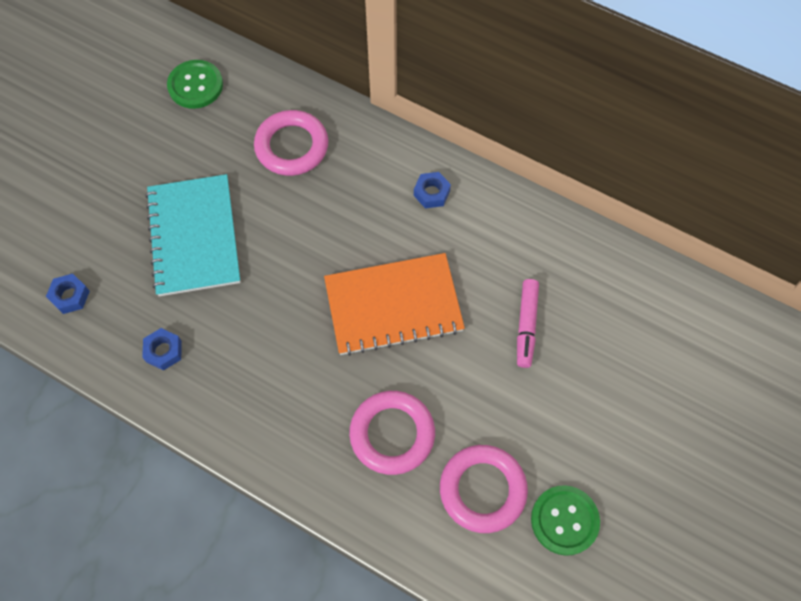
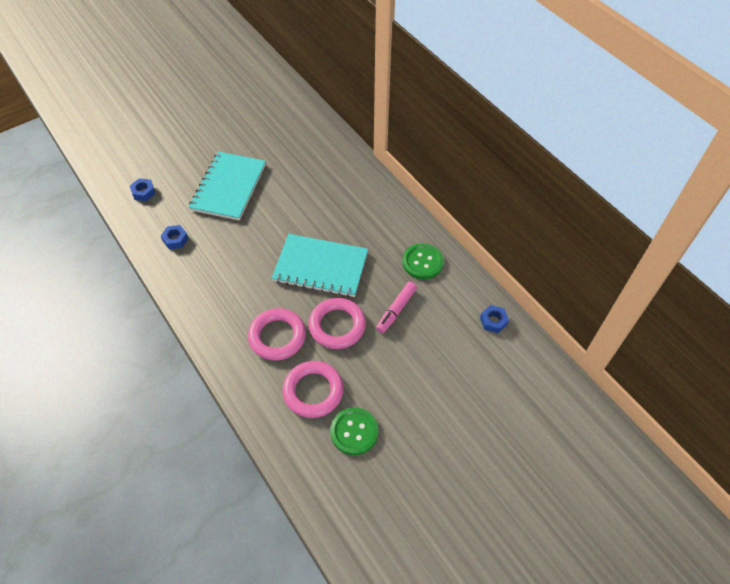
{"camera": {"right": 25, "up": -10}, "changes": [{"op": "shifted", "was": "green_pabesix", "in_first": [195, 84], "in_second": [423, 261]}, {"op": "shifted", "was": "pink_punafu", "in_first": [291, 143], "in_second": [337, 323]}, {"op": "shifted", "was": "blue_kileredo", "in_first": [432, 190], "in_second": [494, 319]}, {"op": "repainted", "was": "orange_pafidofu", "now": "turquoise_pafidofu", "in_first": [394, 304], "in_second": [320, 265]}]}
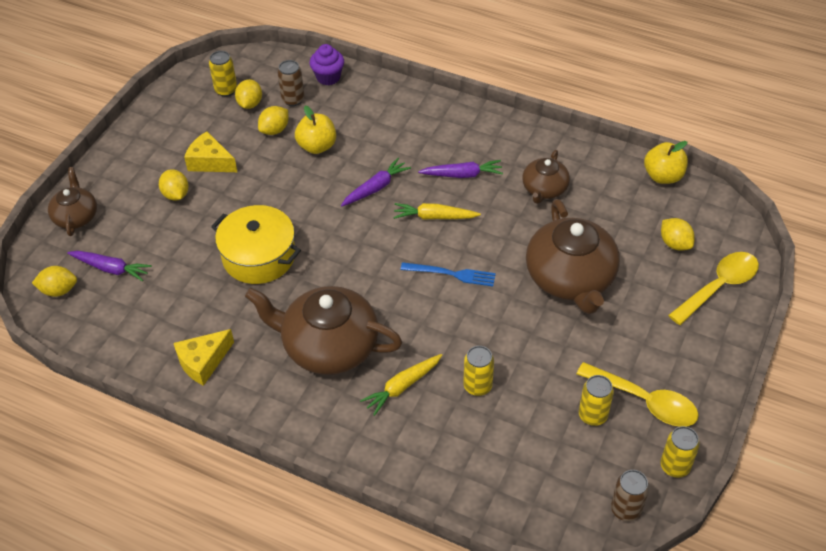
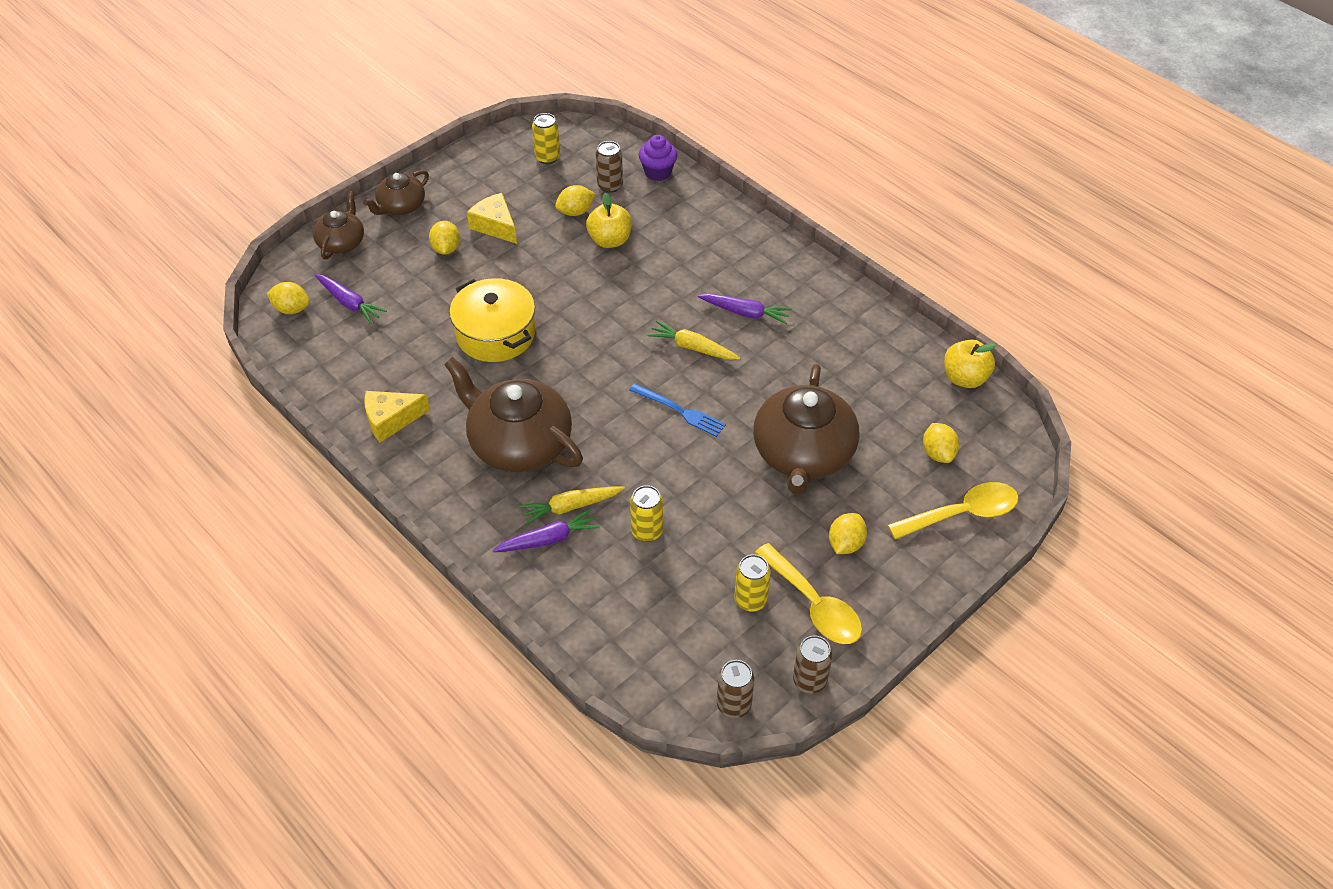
{"camera": {"right": 20, "up": 0}, "changes": [{"op": "shifted", "was": "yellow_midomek", "in_first": [248, 94], "in_second": [848, 533]}, {"op": "shifted", "was": "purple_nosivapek", "in_first": [376, 182], "in_second": [546, 530]}, {"op": "shifted", "was": "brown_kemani", "in_first": [546, 177], "in_second": [396, 192]}, {"op": "repainted", "was": "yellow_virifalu", "now": "brown_virifalu", "in_first": [680, 452], "in_second": [812, 664]}]}
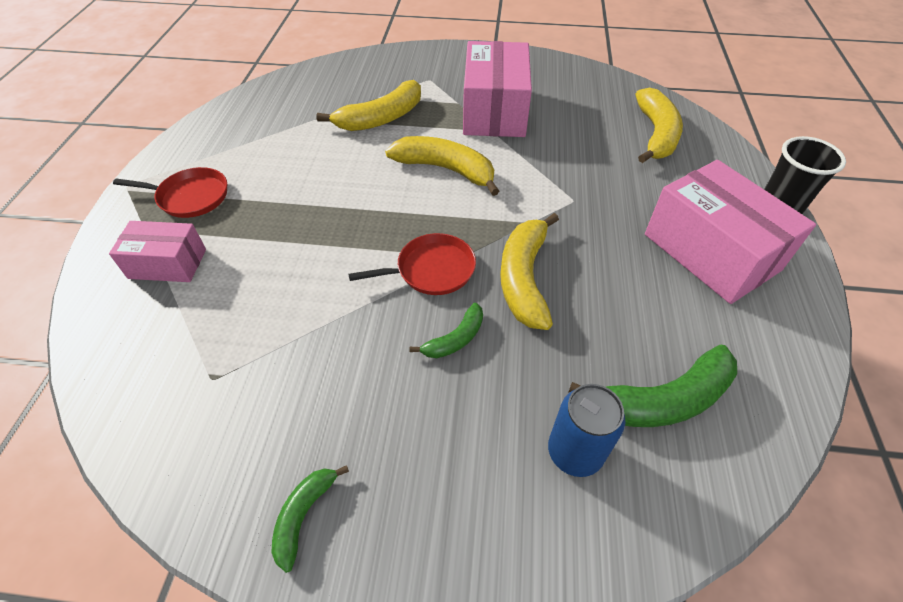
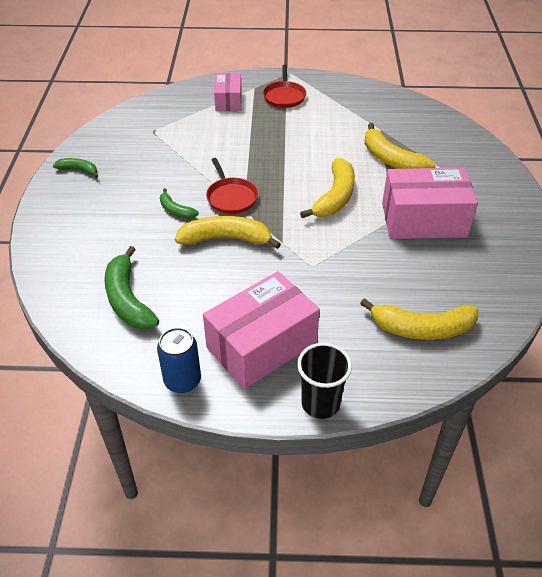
{"camera": {"right": 85, "up": -5}, "changes": [{"op": "shifted", "was": "blue_virifalu", "in_first": [586, 430], "in_second": [179, 360]}]}
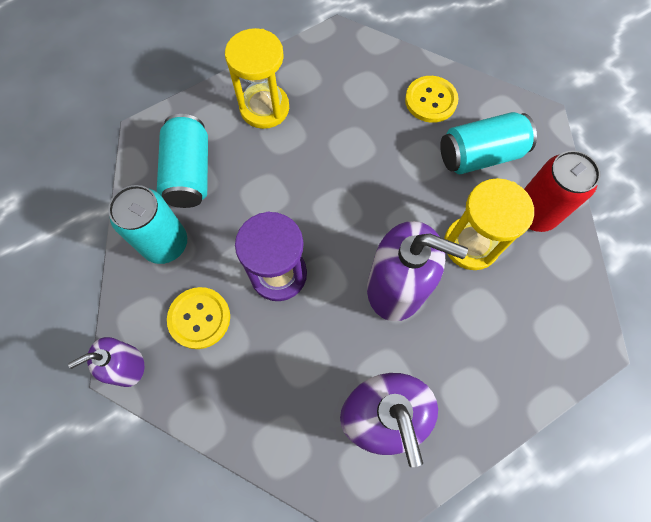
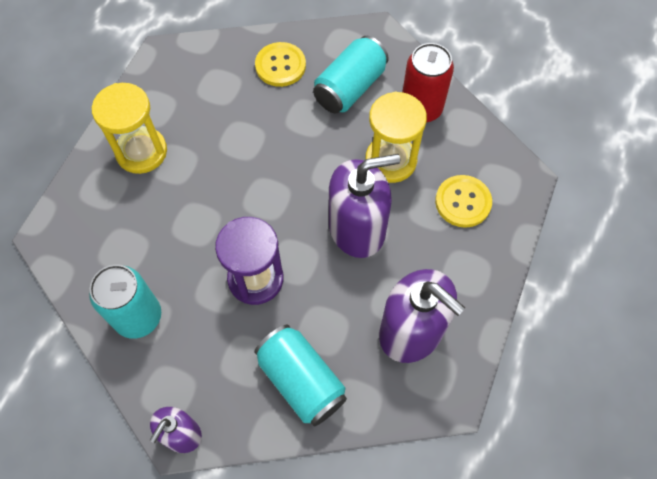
{"camera": {"right": -35, "up": -5}, "changes": [{"op": "shifted", "was": "turquoise_virifalu", "in_first": [182, 161], "in_second": [300, 375]}, {"op": "shifted", "was": "yellow_pabesix", "in_first": [198, 318], "in_second": [463, 201]}]}
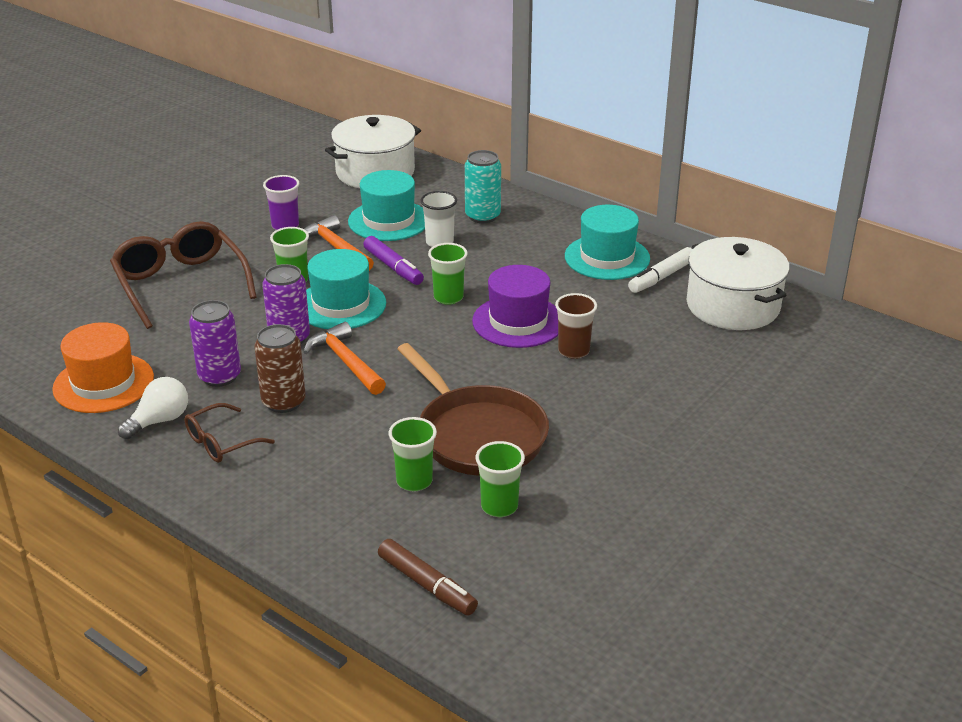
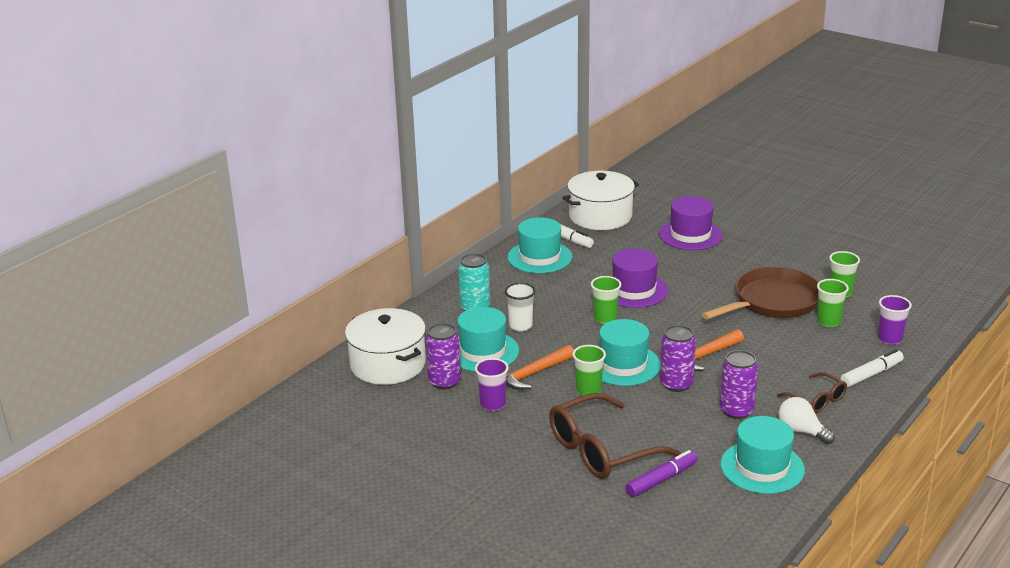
{"camera": {"right": -90, "up": -5}, "changes": [{"op": "gone", "was": "brown_virifalu", "in_first": [280, 368]}, {"op": "gone", "was": "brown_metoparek", "in_first": [428, 577]}, {"op": "gone", "was": "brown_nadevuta", "in_first": [576, 326]}, {"op": "new", "now": "purple_virifalu", "in_second": [443, 356]}, {"op": "new", "now": "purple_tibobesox", "in_second": [691, 223]}, {"op": "new", "now": "white_metoparek", "in_second": [872, 368]}, {"op": "new", "now": "purple_nadevuta", "in_second": [895, 320]}, {"op": "shifted", "was": "purple_metoparek", "in_first": [393, 260], "in_second": [661, 473]}, {"op": "repainted", "was": "orange_tibobesox", "now": "turquoise_tibobesox", "in_first": [103, 367], "in_second": [762, 455]}]}
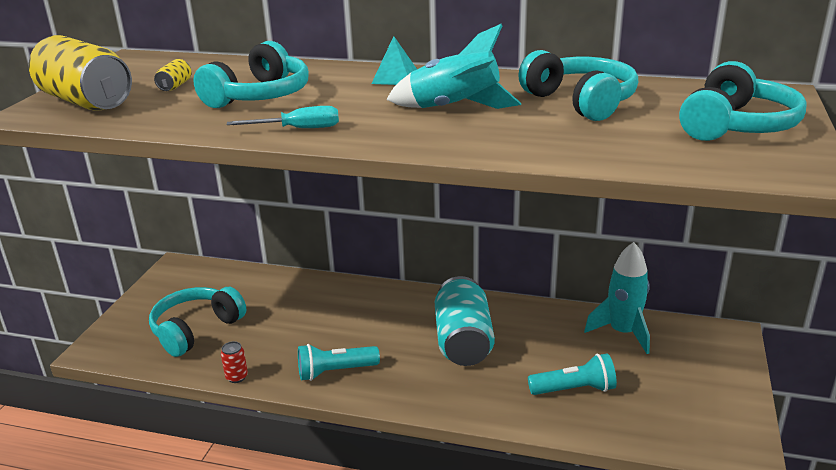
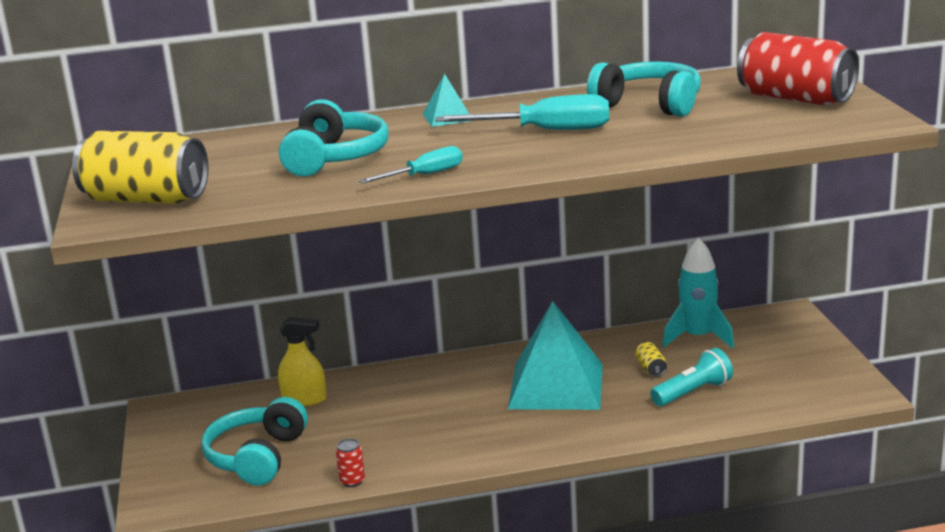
{"camera": {"right": -25, "up": -5}, "changes": [{"op": "gone", "was": "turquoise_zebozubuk", "in_first": [339, 362]}, {"op": "new", "now": "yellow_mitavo", "in_second": [302, 361]}, {"op": "shifted", "was": "yellow_virifalu", "in_first": [172, 75], "in_second": [651, 359]}, {"op": "swapped", "was": "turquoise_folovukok", "now": "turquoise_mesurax", "in_first": [453, 66], "in_second": [522, 112]}, {"op": "swapped", "was": "turquoise_virifalu", "now": "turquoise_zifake", "in_first": [465, 321], "in_second": [555, 355]}, {"op": "swapped", "was": "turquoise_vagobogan", "now": "red_virifalu", "in_first": [743, 101], "in_second": [798, 68]}]}
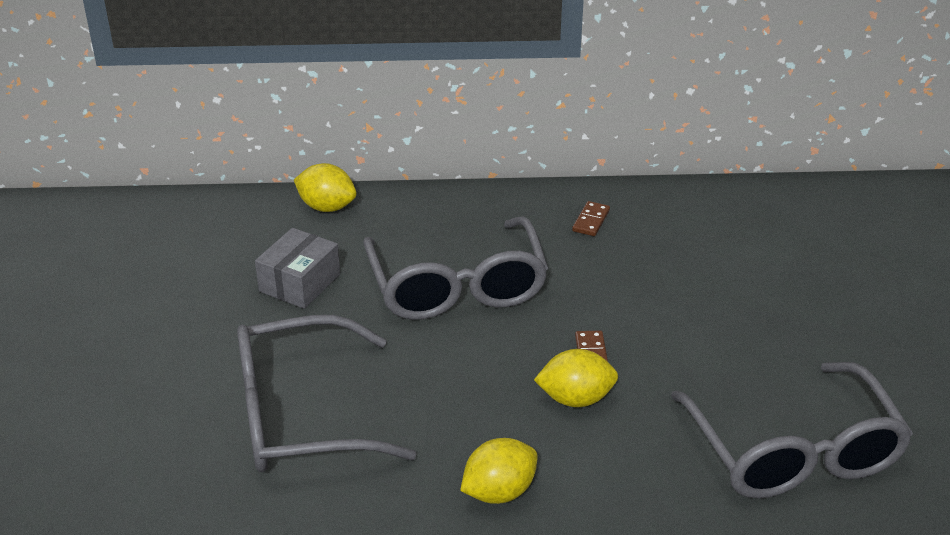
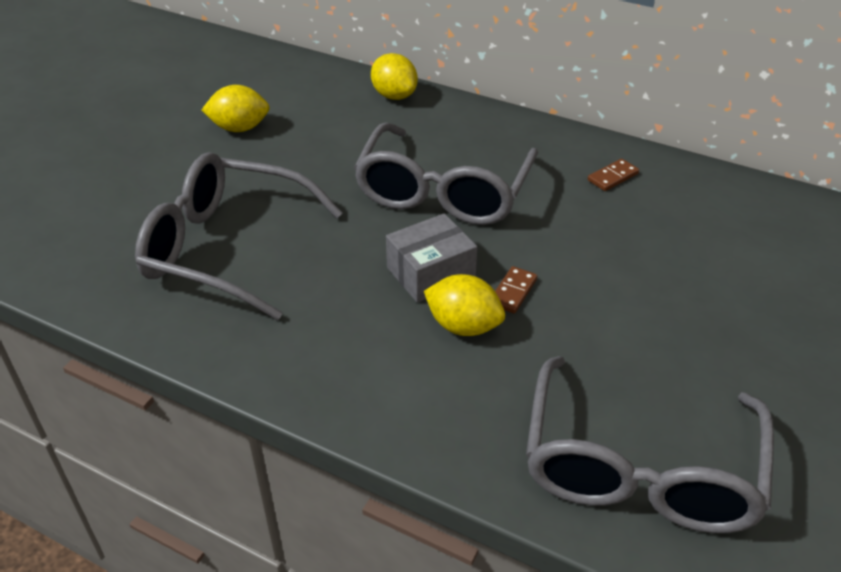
{"camera": {"right": 30, "up": 5}, "changes": [{"op": "shifted", "was": "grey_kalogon", "in_first": [297, 268], "in_second": [431, 258]}, {"op": "shifted", "was": "yellow_midomek", "in_first": [499, 471], "in_second": [236, 108]}]}
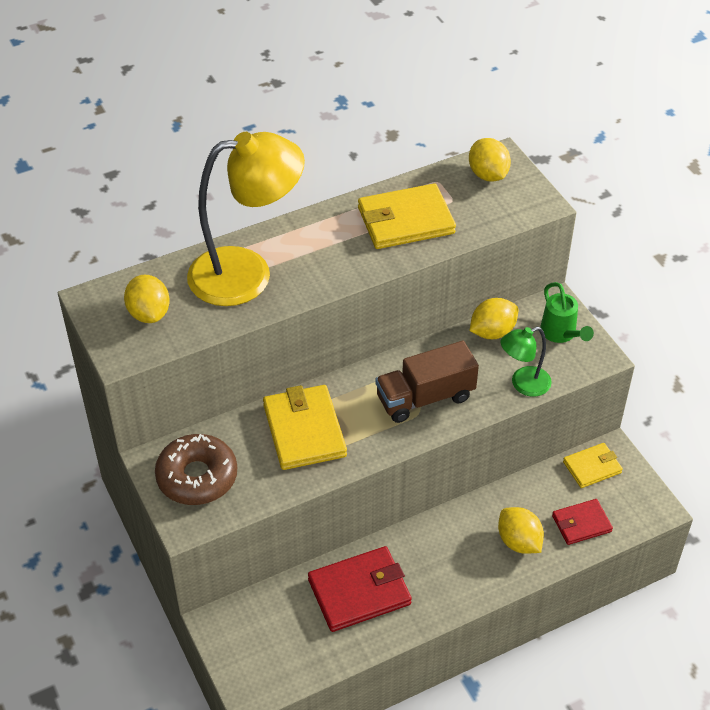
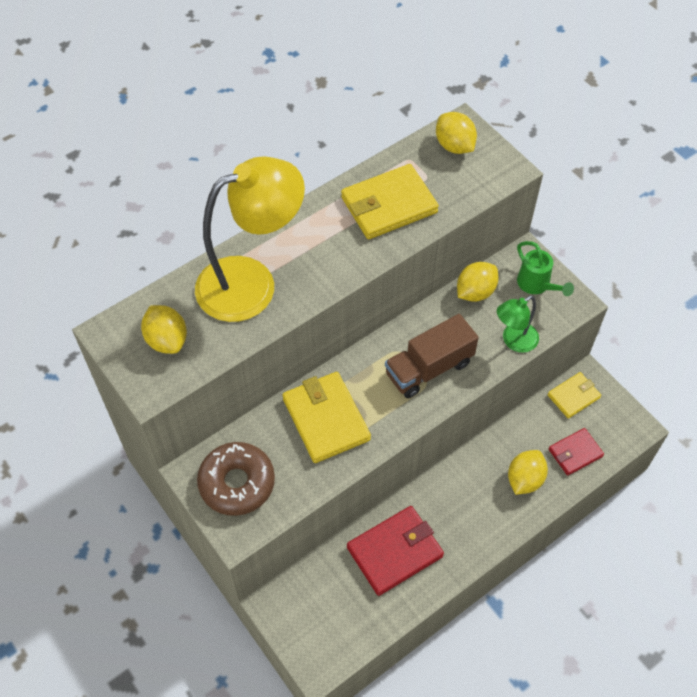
{"camera": {"right": -10, "up": 10}, "changes": [{"op": "rotated", "was": "yellow_midomek", "in_first": [521, 530], "in_second": [528, 472], "clockwise": 75}]}
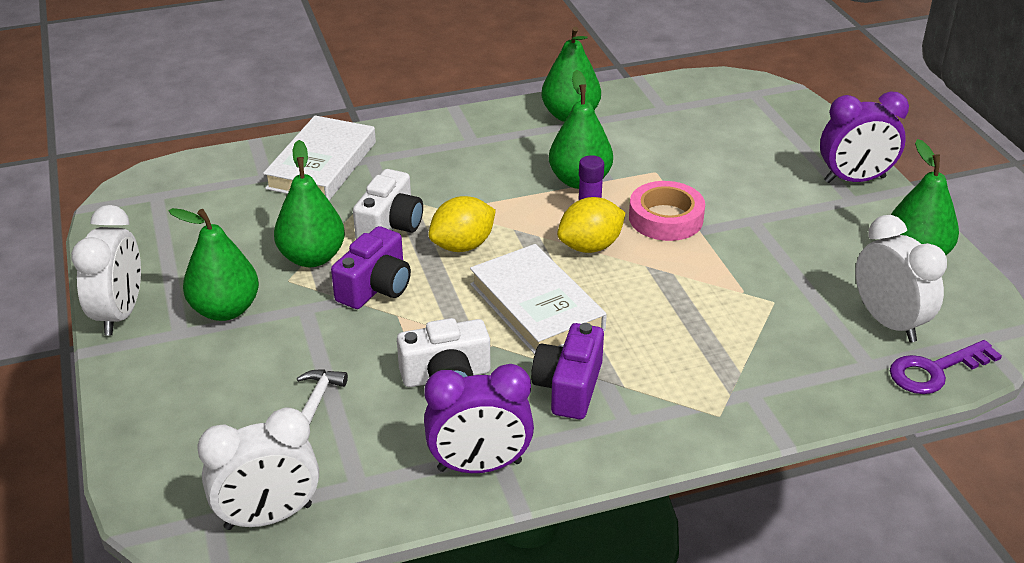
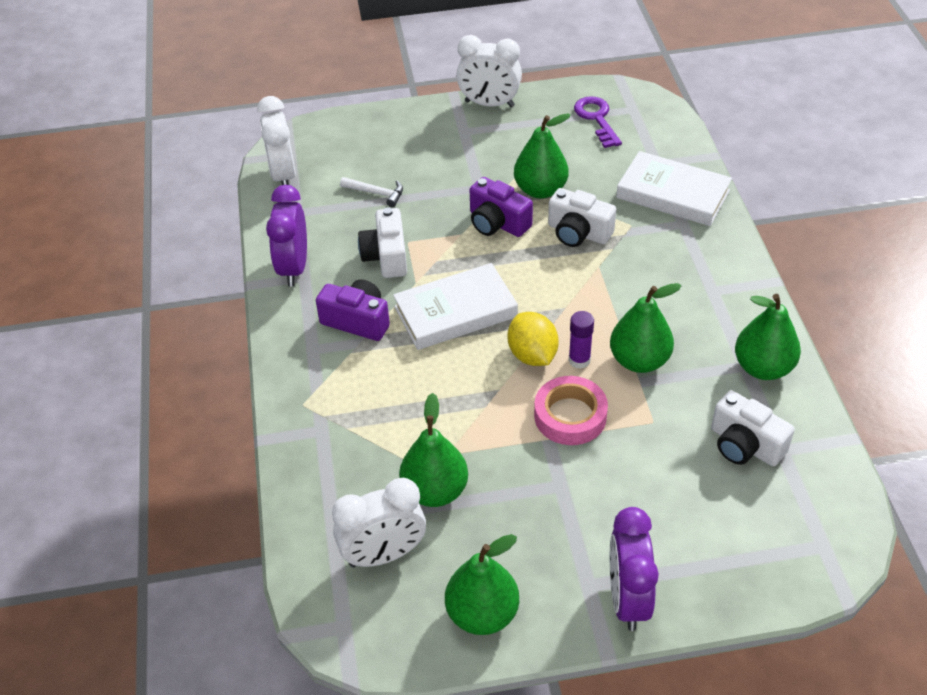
{"camera": {"right": 100, "up": 10}, "changes": [{"op": "gone", "was": "yellow_midomek", "in_first": [462, 224]}, {"op": "new", "now": "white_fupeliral", "in_second": [753, 428]}, {"op": "shifted", "was": "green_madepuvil", "in_first": [214, 264], "in_second": [433, 450]}, {"op": "shifted", "was": "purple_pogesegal", "in_first": [946, 367], "in_second": [598, 122]}]}
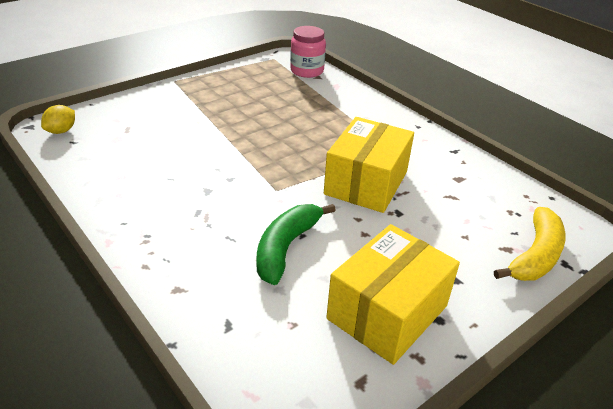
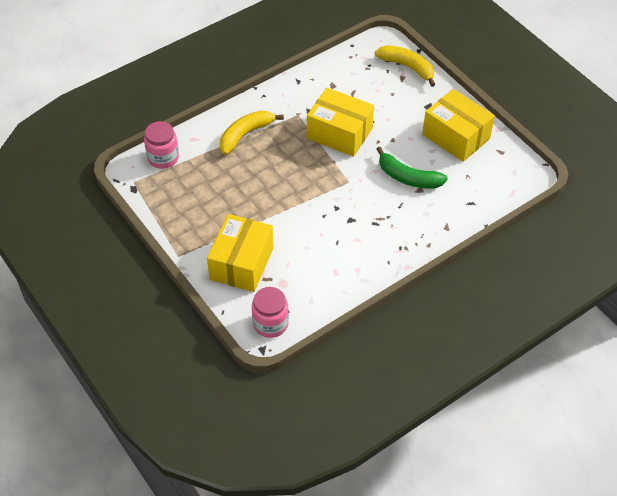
{"camera": {"right": -85, "up": 15}, "changes": [{"op": "new", "now": "yellow_kalogon", "in_second": [240, 253]}, {"op": "new", "now": "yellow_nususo", "in_second": [252, 133]}, {"op": "swapped", "was": "yellow_midomek", "now": "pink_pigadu", "in_first": [58, 119], "in_second": [270, 312]}]}
